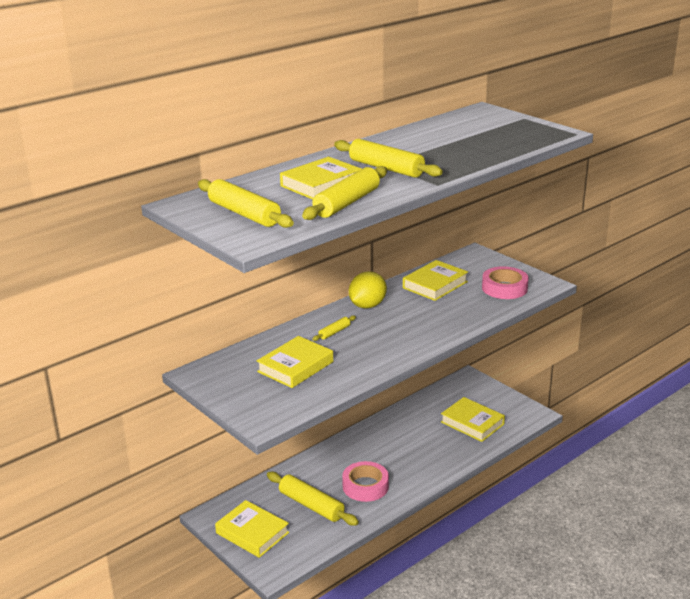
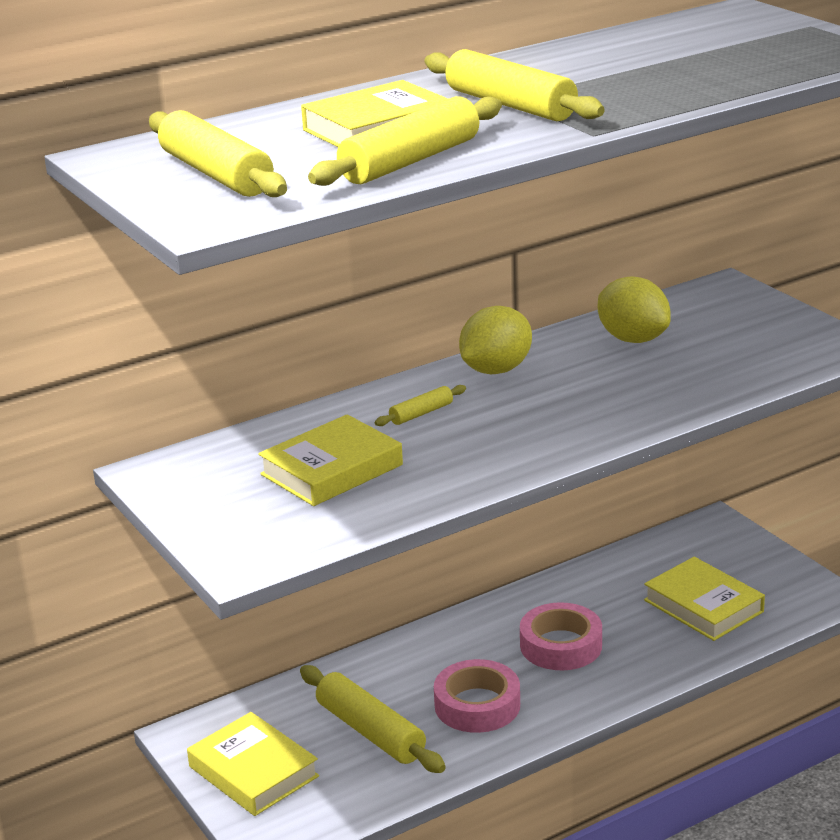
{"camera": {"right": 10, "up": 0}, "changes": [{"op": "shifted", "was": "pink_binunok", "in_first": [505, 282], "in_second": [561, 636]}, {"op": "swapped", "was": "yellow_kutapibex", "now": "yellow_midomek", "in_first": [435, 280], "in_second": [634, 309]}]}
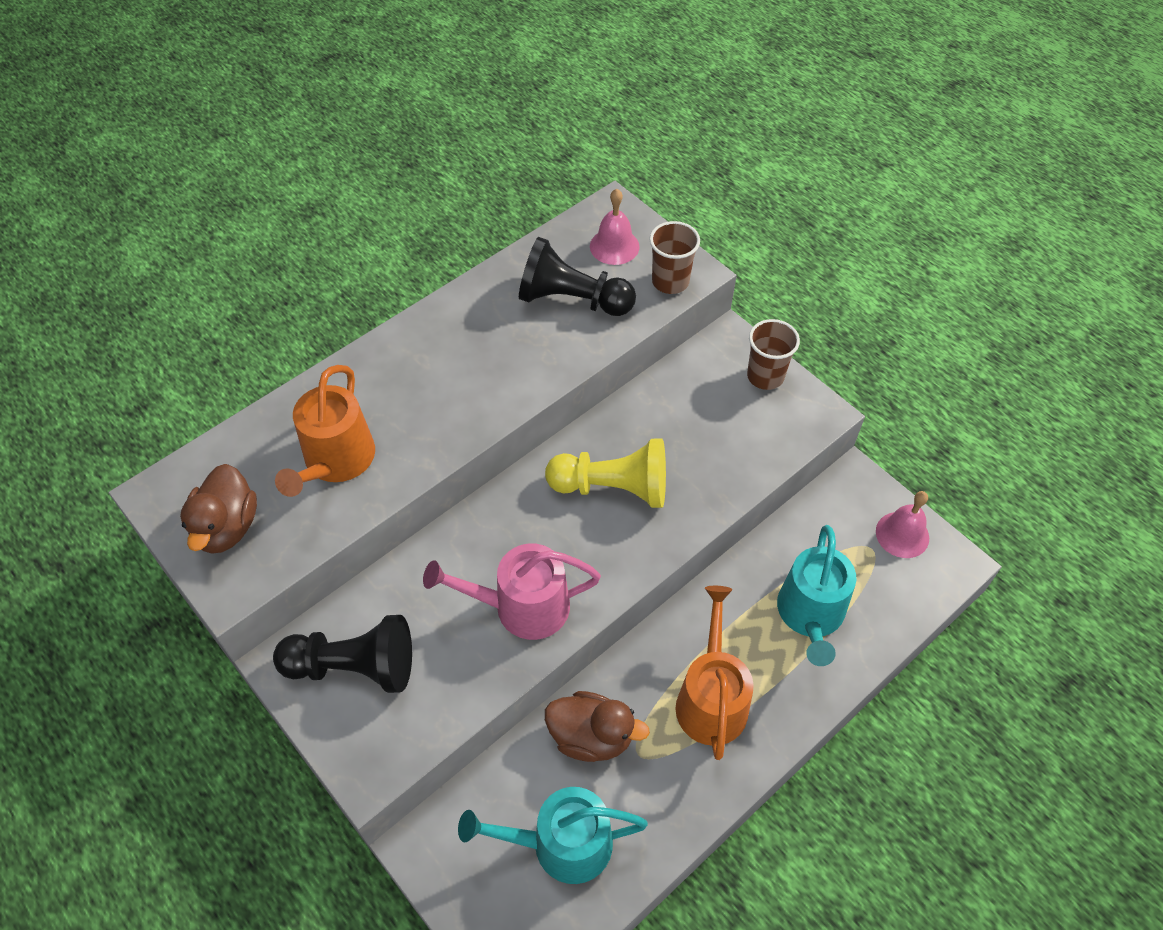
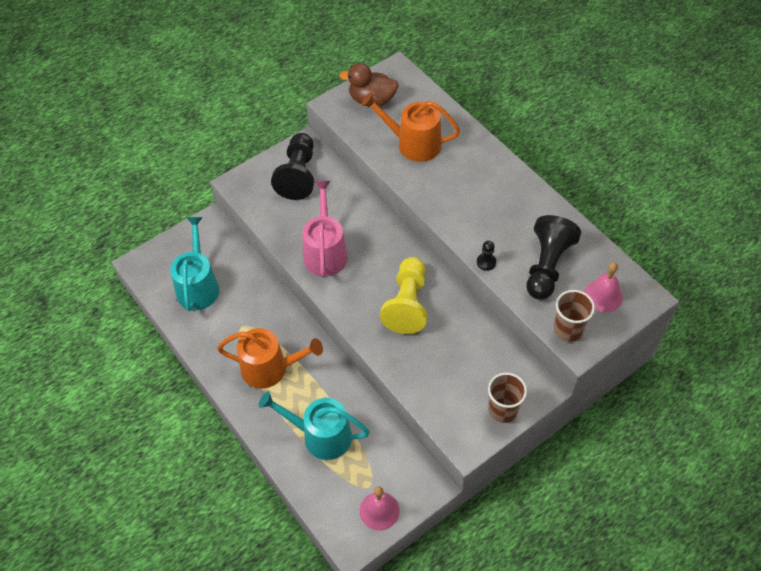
{"camera": {"right": 95, "up": 0}, "changes": [{"op": "gone", "was": "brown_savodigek", "in_first": [597, 726]}, {"op": "new", "now": "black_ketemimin", "in_second": [486, 256]}]}
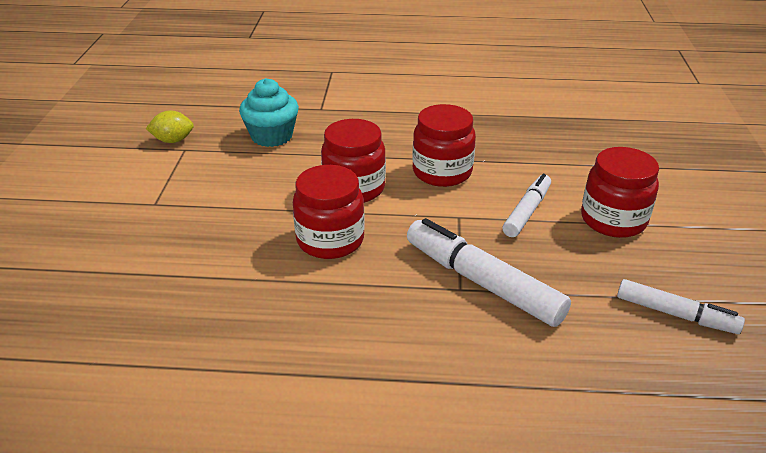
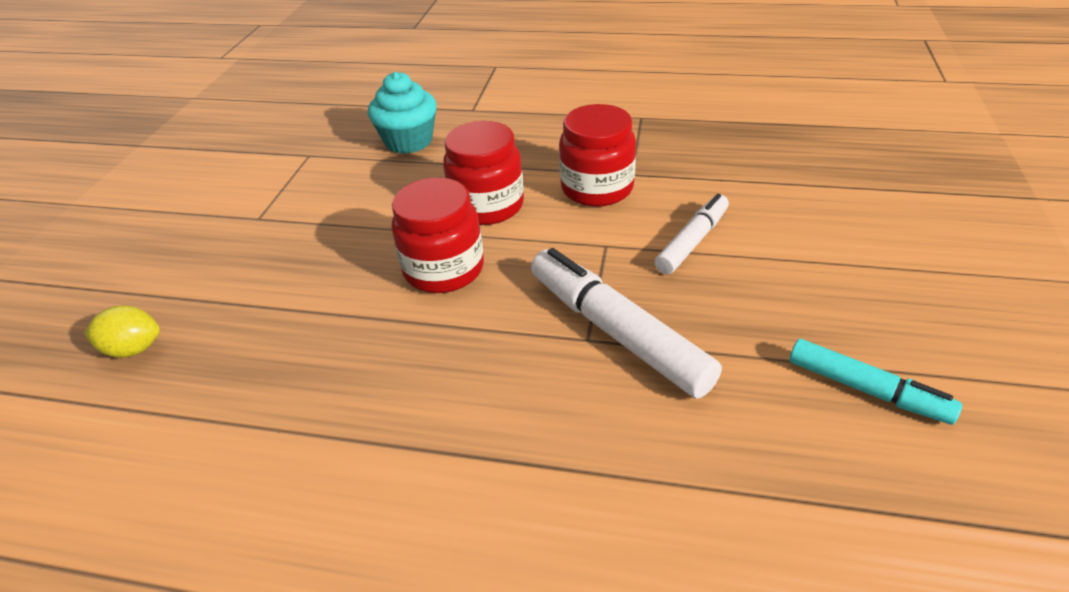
{"camera": {"right": 10, "up": 5}, "changes": [{"op": "gone", "was": "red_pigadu", "in_first": [620, 192]}, {"op": "shifted", "was": "yellow_midomek", "in_first": [170, 126], "in_second": [122, 331]}, {"op": "repainted", "was": "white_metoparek", "now": "turquoise_metoparek", "in_first": [681, 306], "in_second": [875, 382]}]}
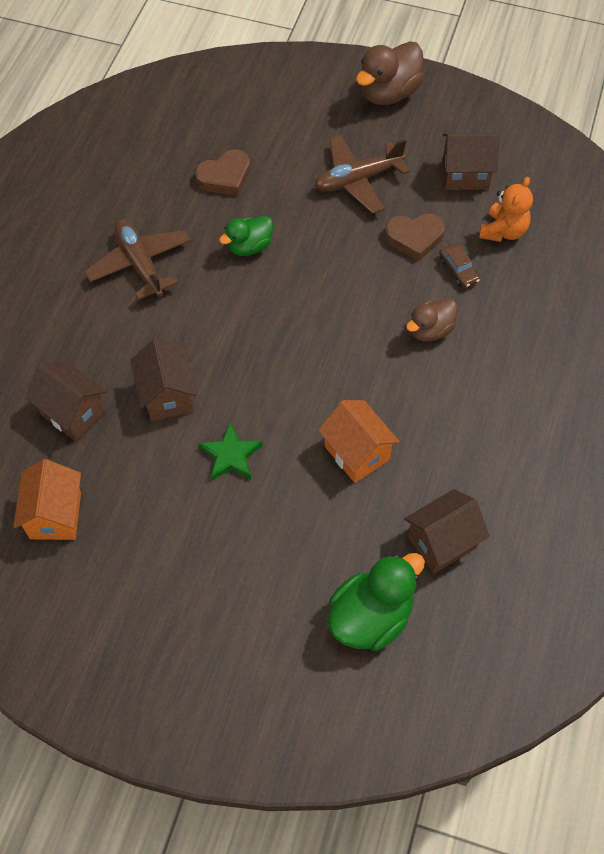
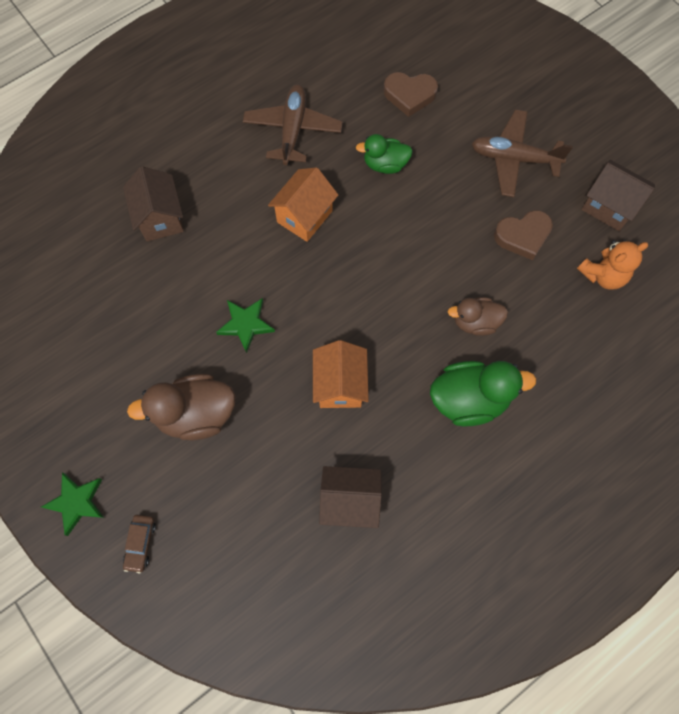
{"camera": {"right": 35, "up": 10}, "changes": [{"op": "gone", "was": "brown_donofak", "in_first": [163, 380]}, {"op": "new", "now": "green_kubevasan", "in_second": [72, 504]}, {"op": "shifted", "was": "orange_donofak", "in_first": [47, 499], "in_second": [303, 204]}, {"op": "shifted", "was": "green_savodigek", "in_first": [376, 602], "in_second": [483, 394]}, {"op": "shifted", "was": "brown_savodigek", "in_first": [390, 73], "in_second": [181, 407]}, {"op": "shifted", "was": "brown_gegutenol", "in_first": [459, 266], "in_second": [139, 544]}, {"op": "rotated", "was": "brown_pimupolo", "in_first": [415, 237], "in_second": [523, 235], "clockwise": -45}]}
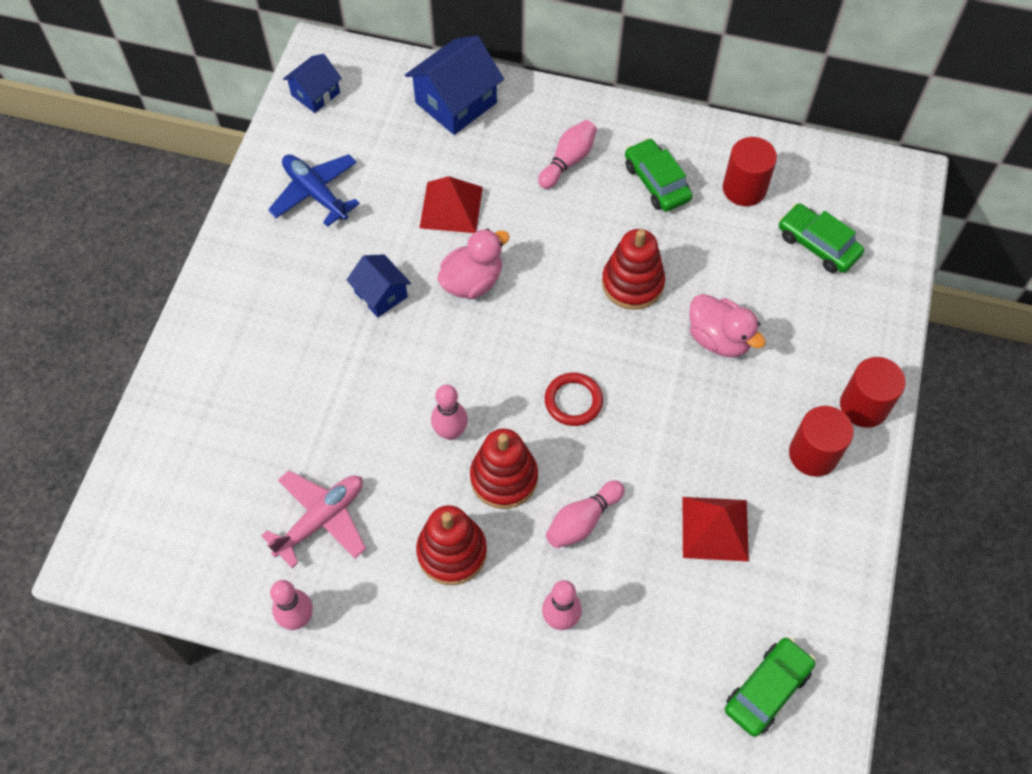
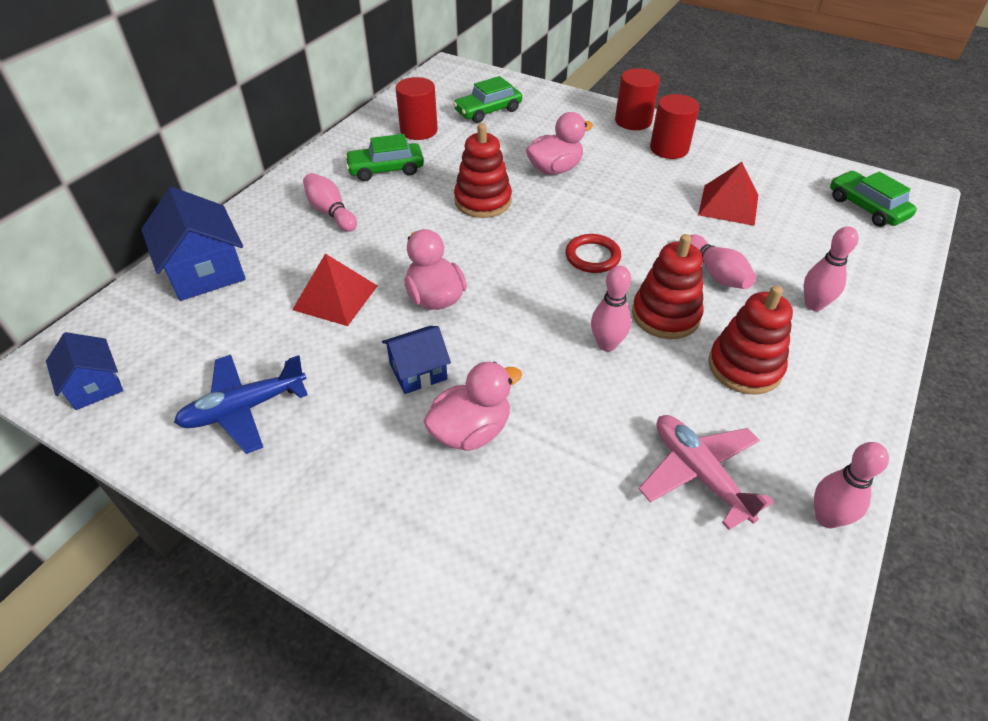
{"camera": {"right": -75, "up": -15}, "changes": [{"op": "new", "now": "pink_savodigek", "in_second": [472, 406]}]}
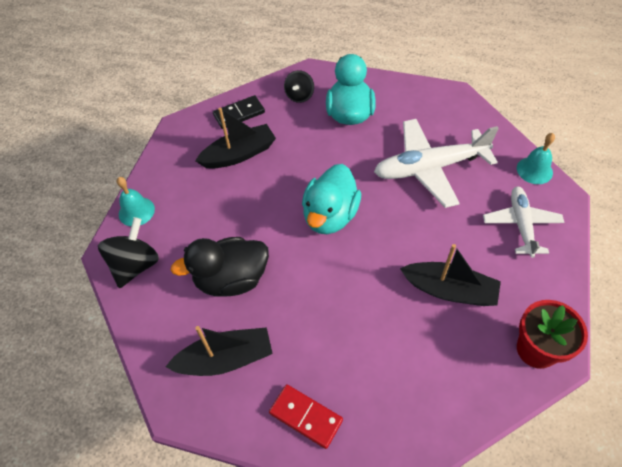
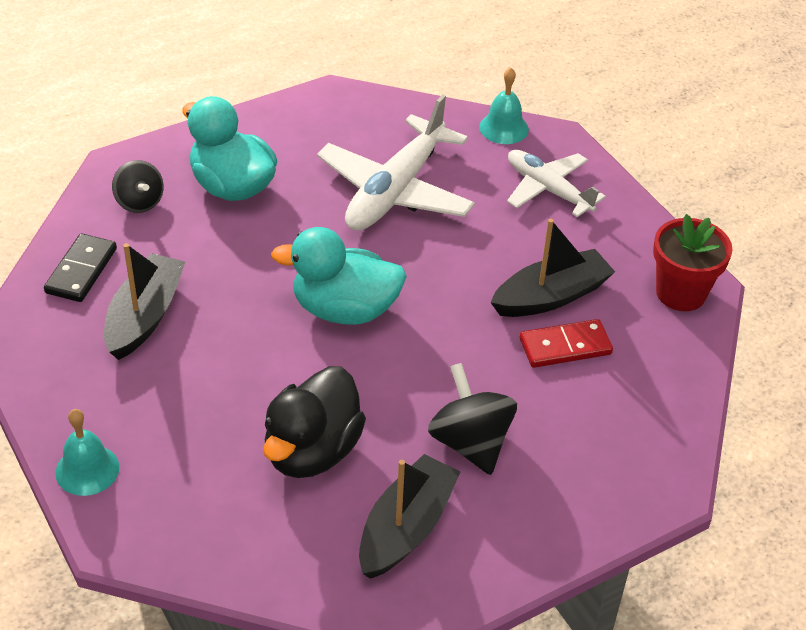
{"camera": {"right": -50, "up": -10}, "changes": [{"op": "shifted", "was": "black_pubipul", "in_first": [128, 252], "in_second": [472, 419]}, {"op": "shifted", "was": "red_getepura", "in_first": [306, 416], "in_second": [566, 343]}, {"op": "rotated", "was": "turquoise_savodigek", "in_first": [331, 199], "in_second": [339, 276], "clockwise": 120}]}
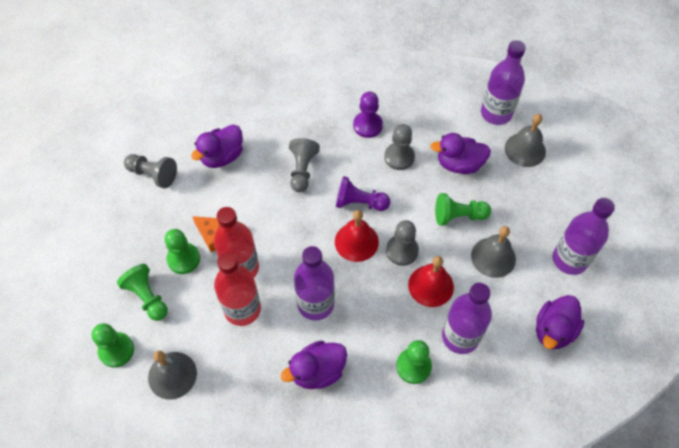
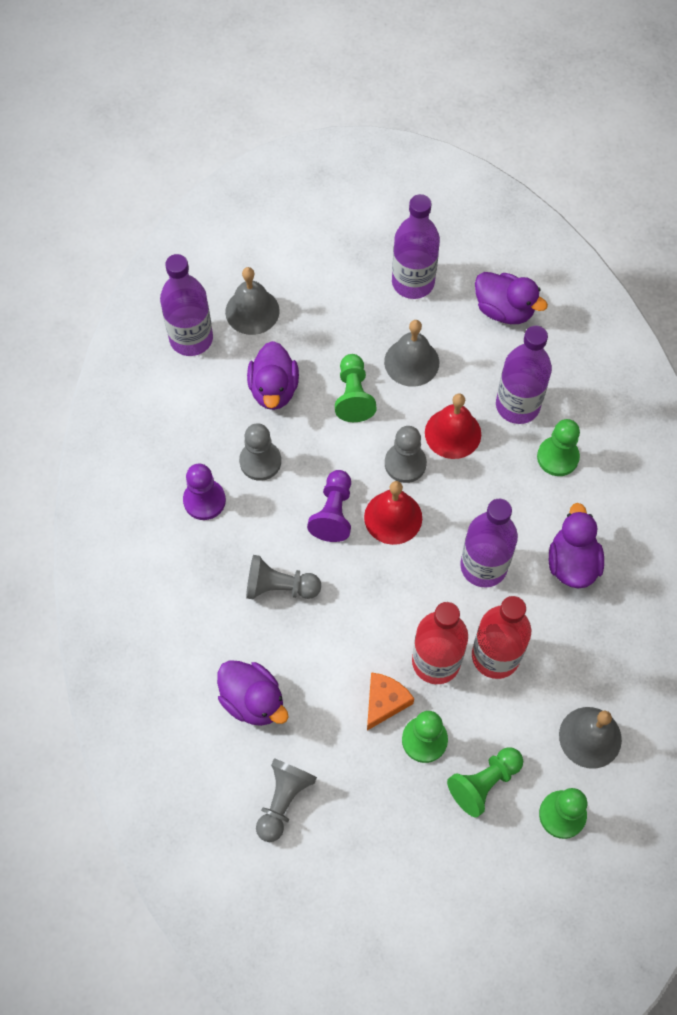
{"camera": {"right": -90, "up": 5}, "changes": [{"op": "rotated", "was": "purple_savodigek", "in_first": [314, 365], "in_second": [576, 545], "clockwise": -150}]}
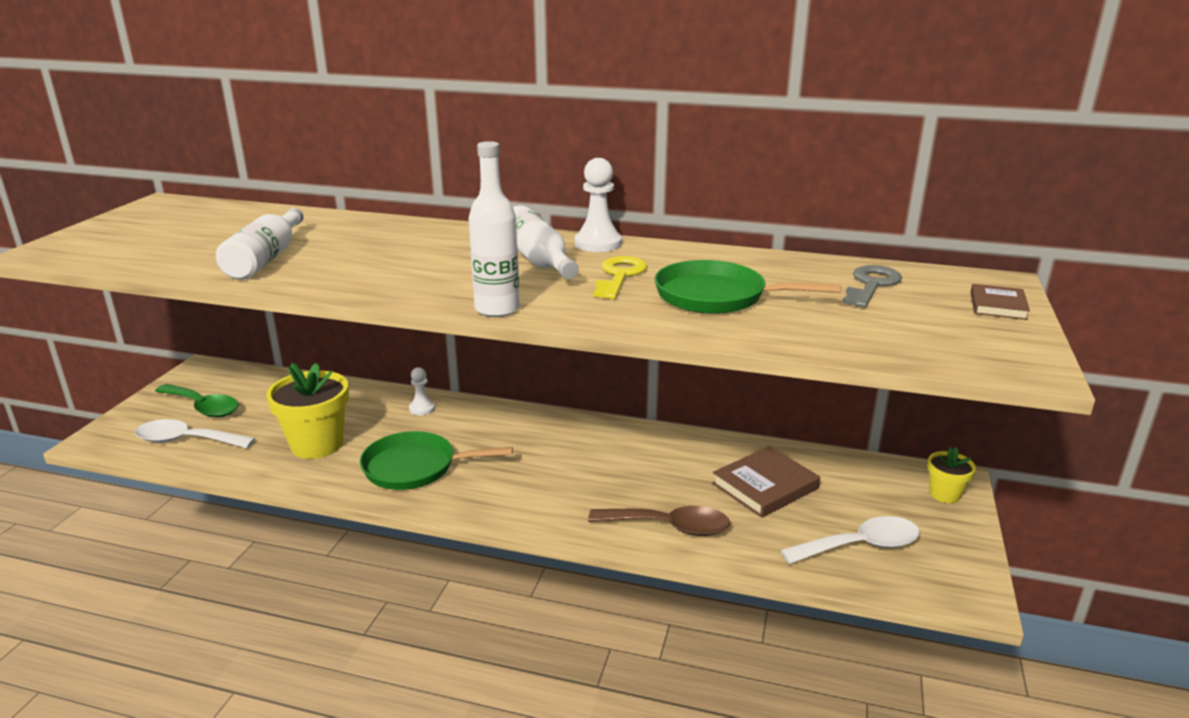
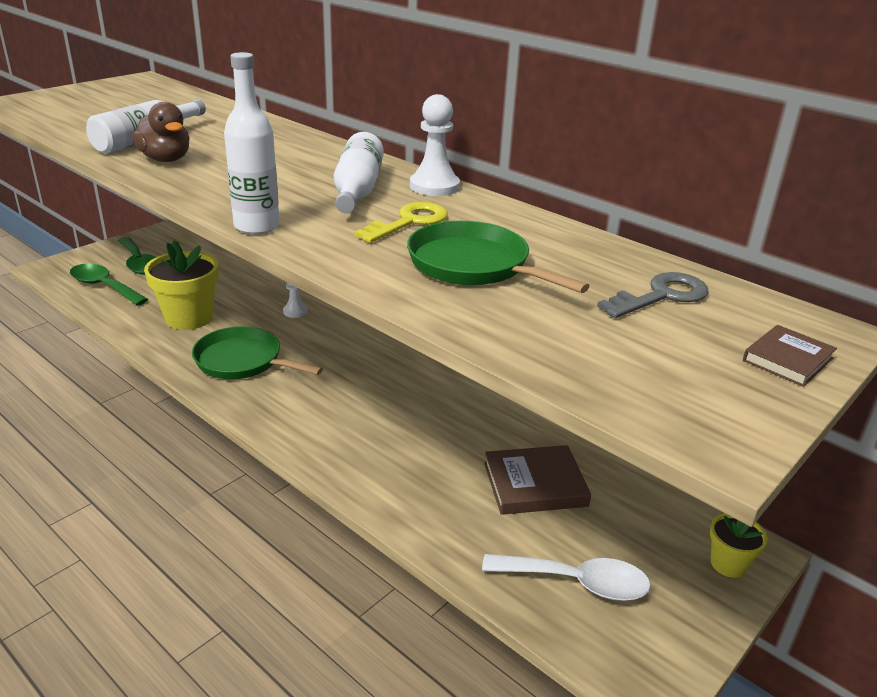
{"camera": {"right": 25, "up": 5}, "changes": [{"op": "gone", "was": "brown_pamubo", "in_first": [659, 521]}, {"op": "new", "now": "brown_savodigek", "in_second": [161, 132]}, {"op": "repainted", "was": "white_pamubo", "now": "green_pamubo", "in_first": [195, 433], "in_second": [109, 285]}]}
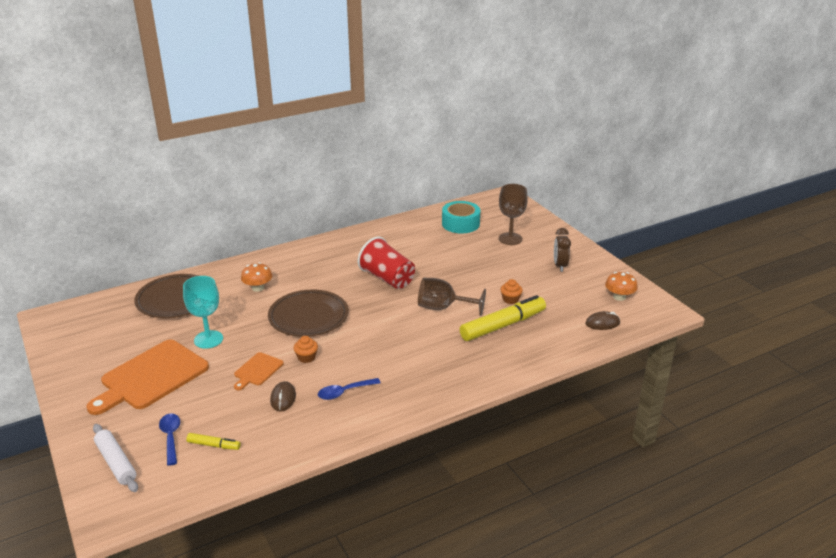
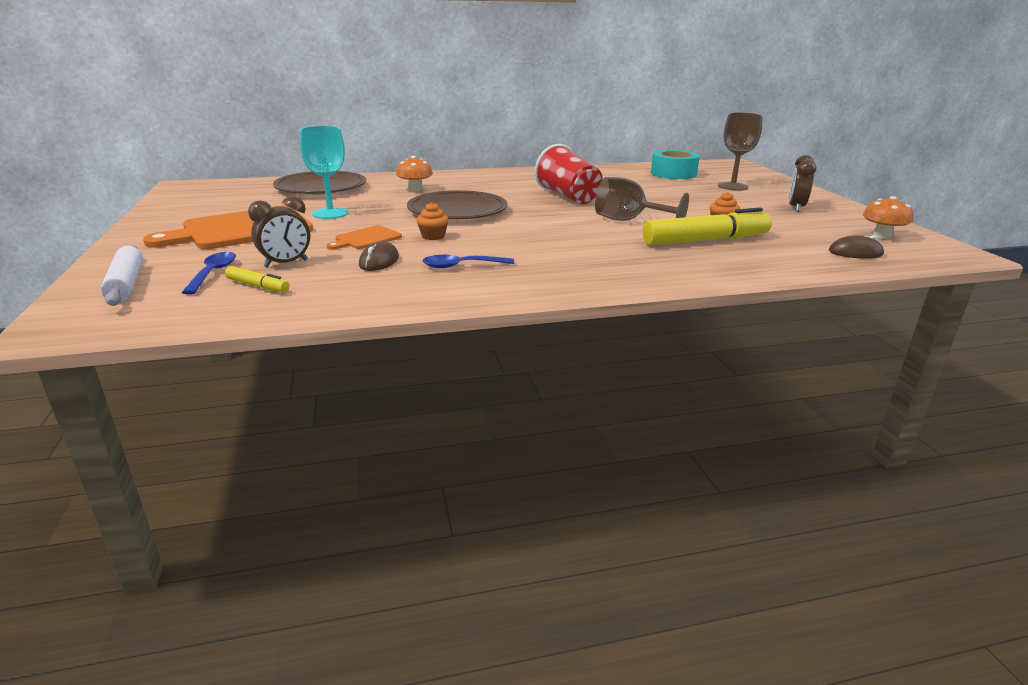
{"camera": {"right": 15, "up": -5}, "changes": [{"op": "new", "now": "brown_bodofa", "in_second": [279, 232]}]}
